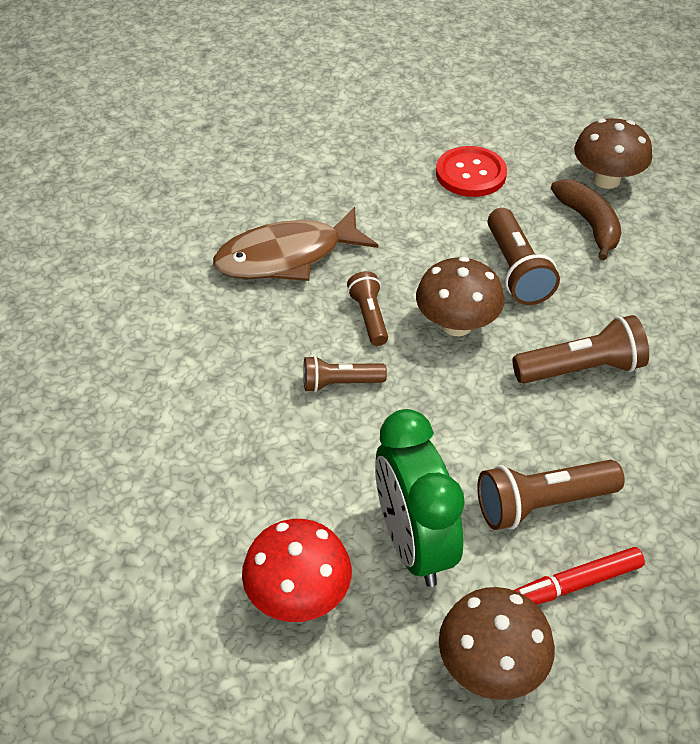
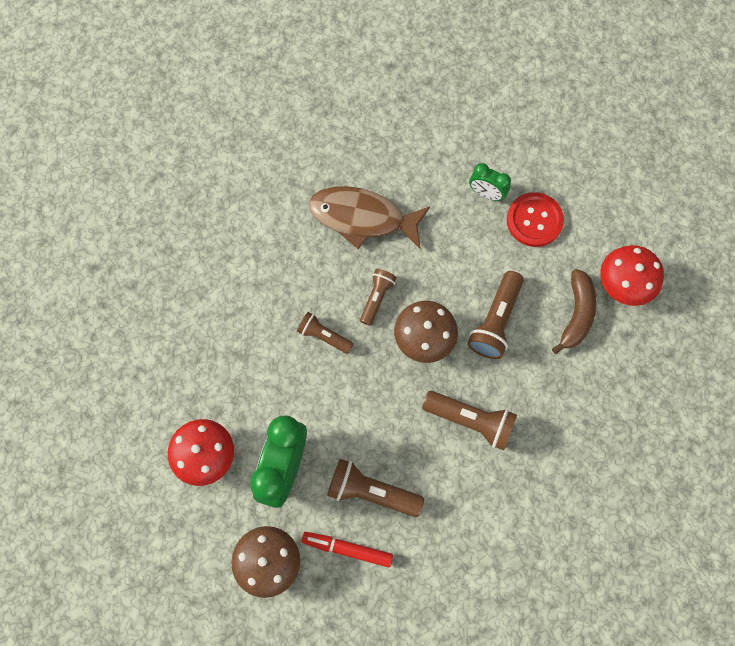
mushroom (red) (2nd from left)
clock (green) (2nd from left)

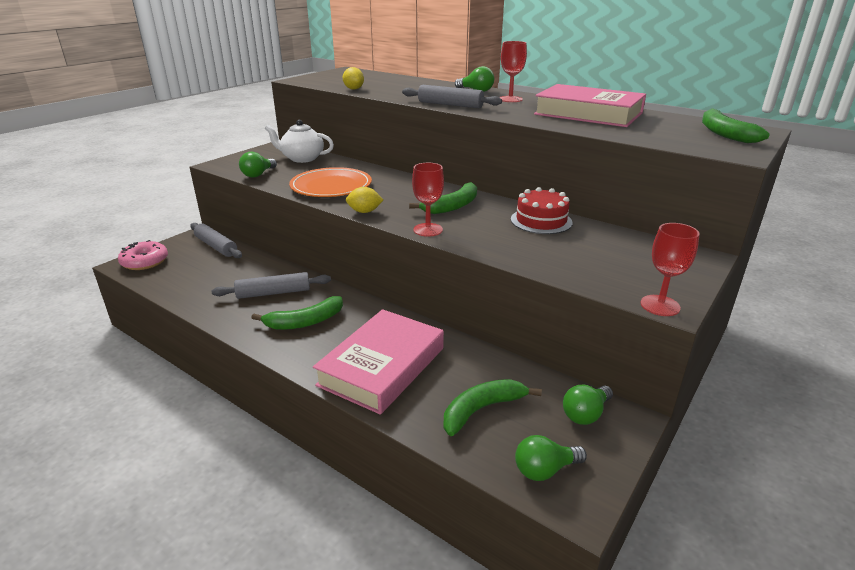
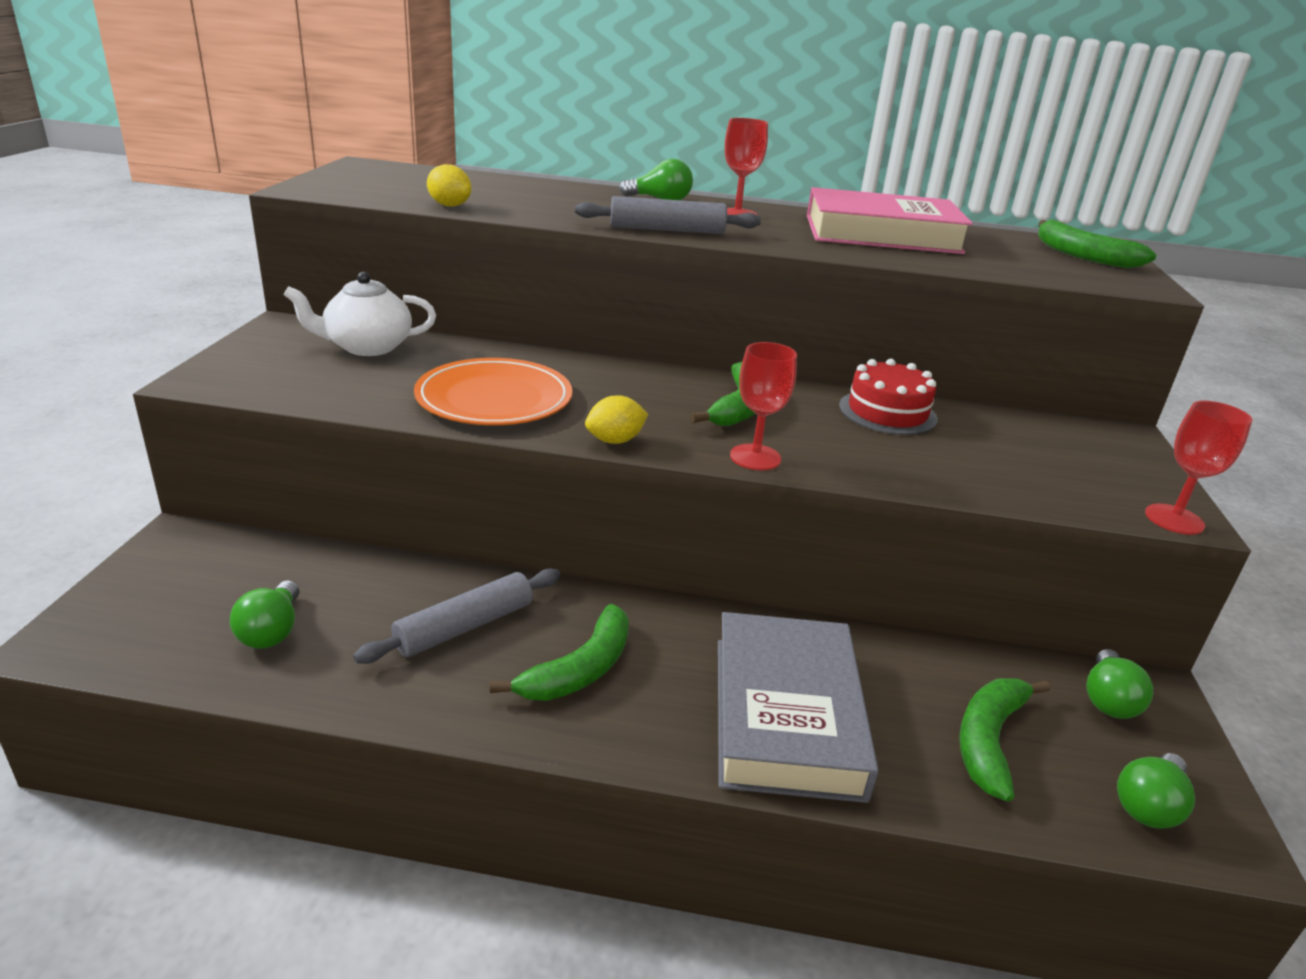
light bulb (green) (1st from left)
rolling pin (grey) (1st from left in the first image)
donut (pink)
book (grey)

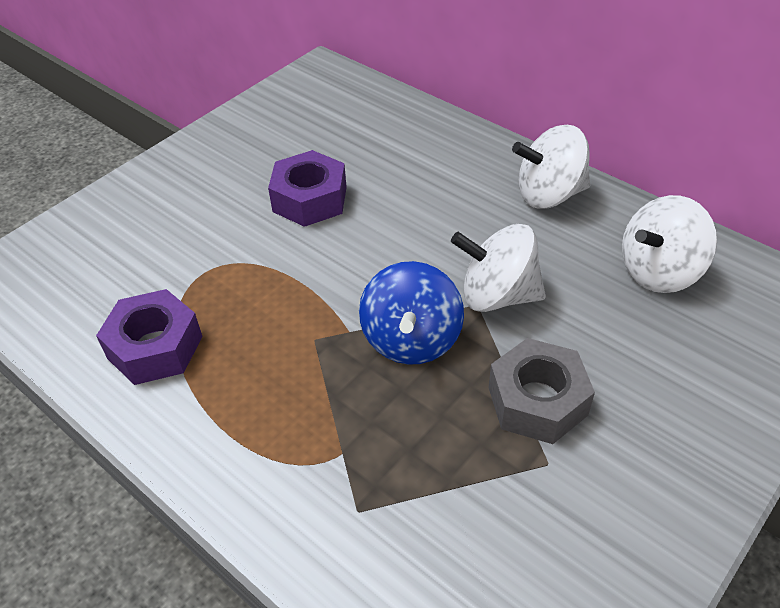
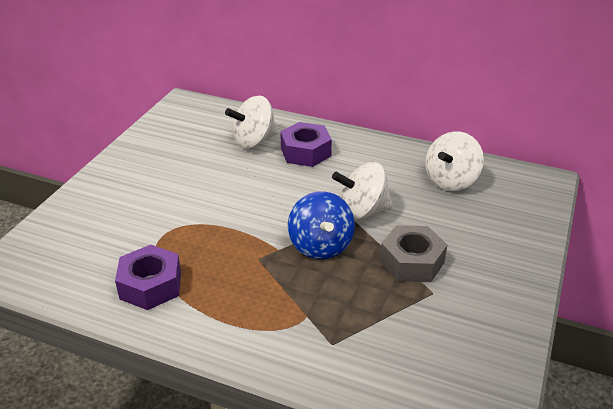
spinning top (white) (1st from left)
nut (purple) (2nd from left)

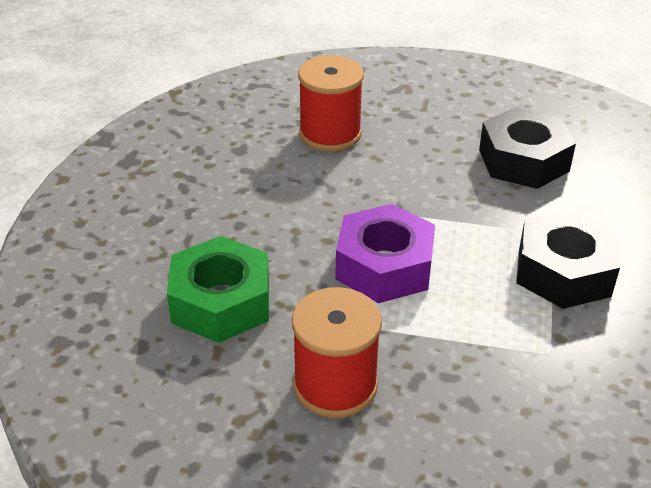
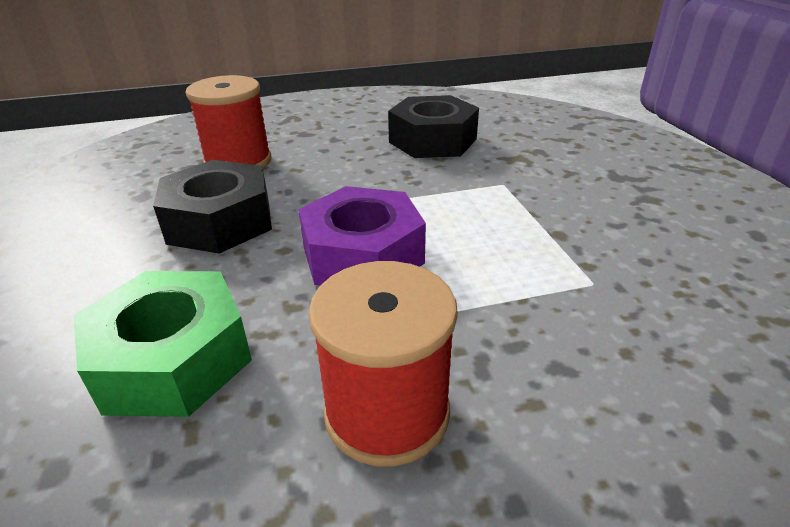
nut (black) (1st from left)

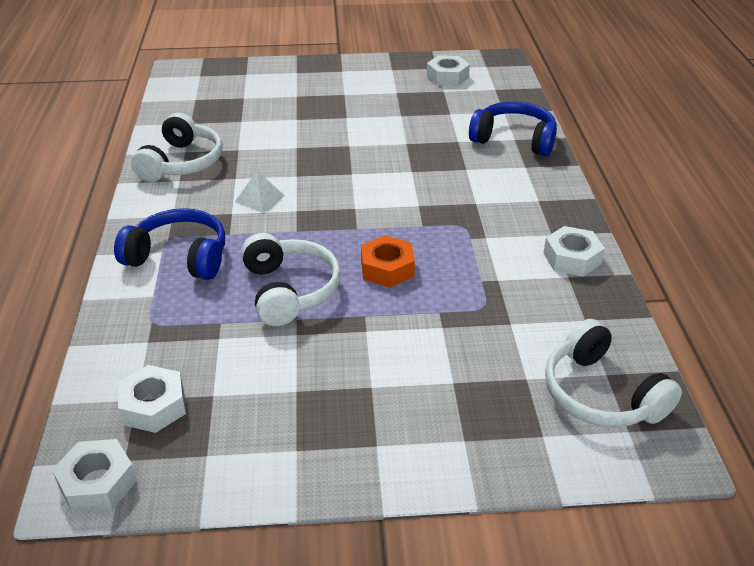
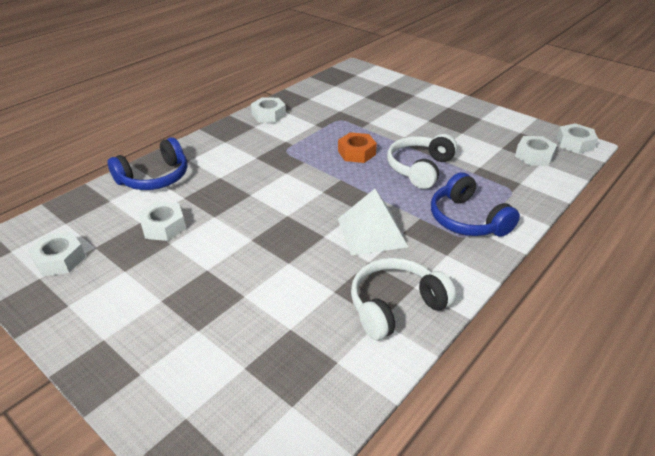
headphones (blue) (1st from left)
pyramid (white)
headphones (white) (3rd from left in the first image)
nut (white) (2nd from left)

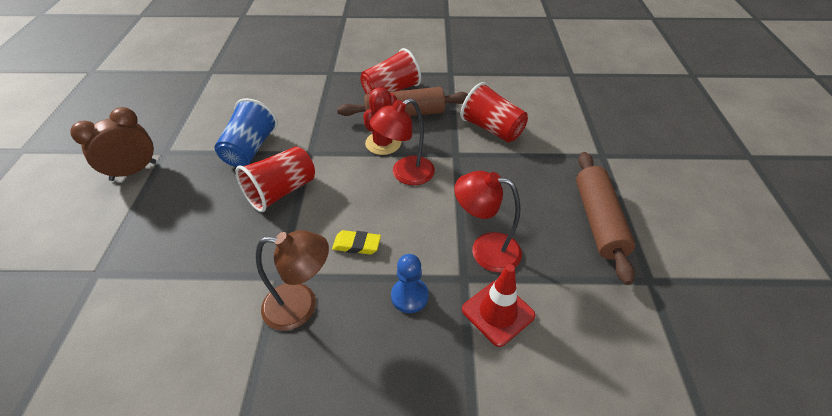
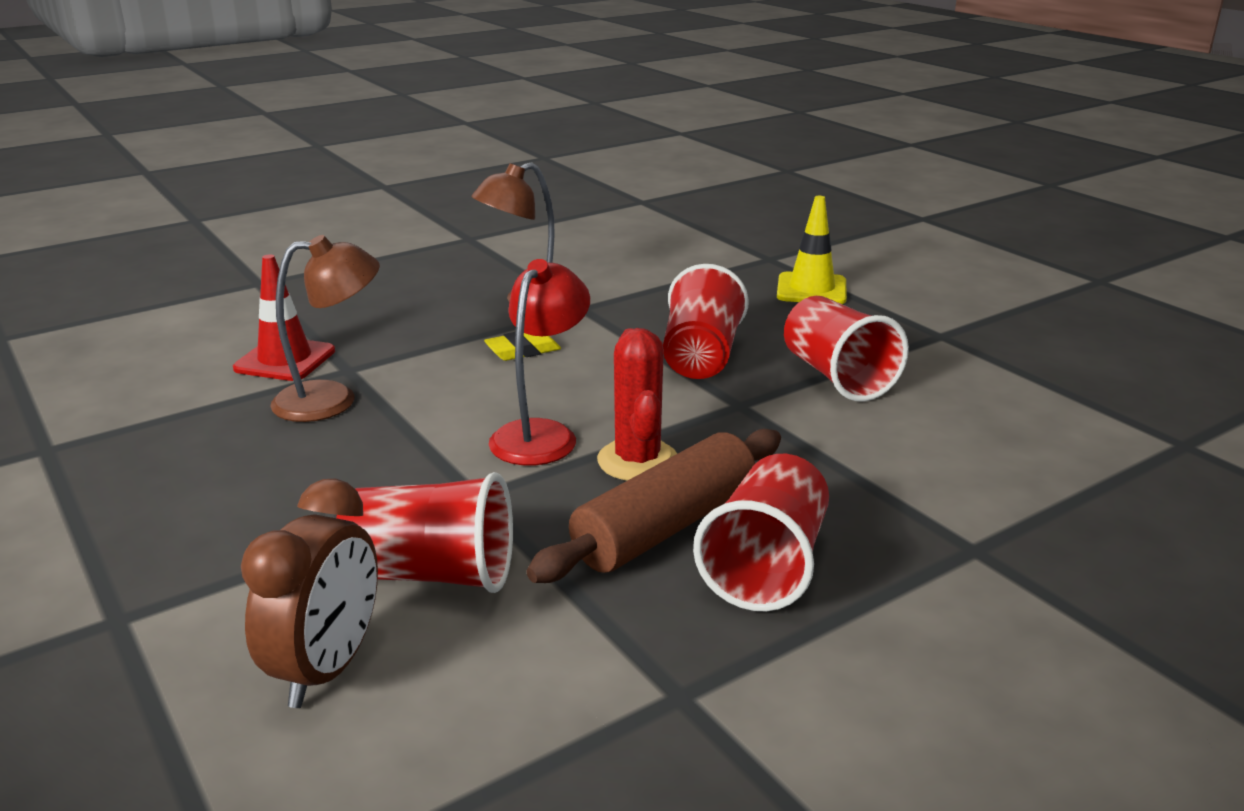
cup (red) (4th from left)
clock (brown)
rolling pin (brown) (2nd from left in the first image)
lamp (brown) (1st from left)
pawn (blue)
traffic cone (yellow)

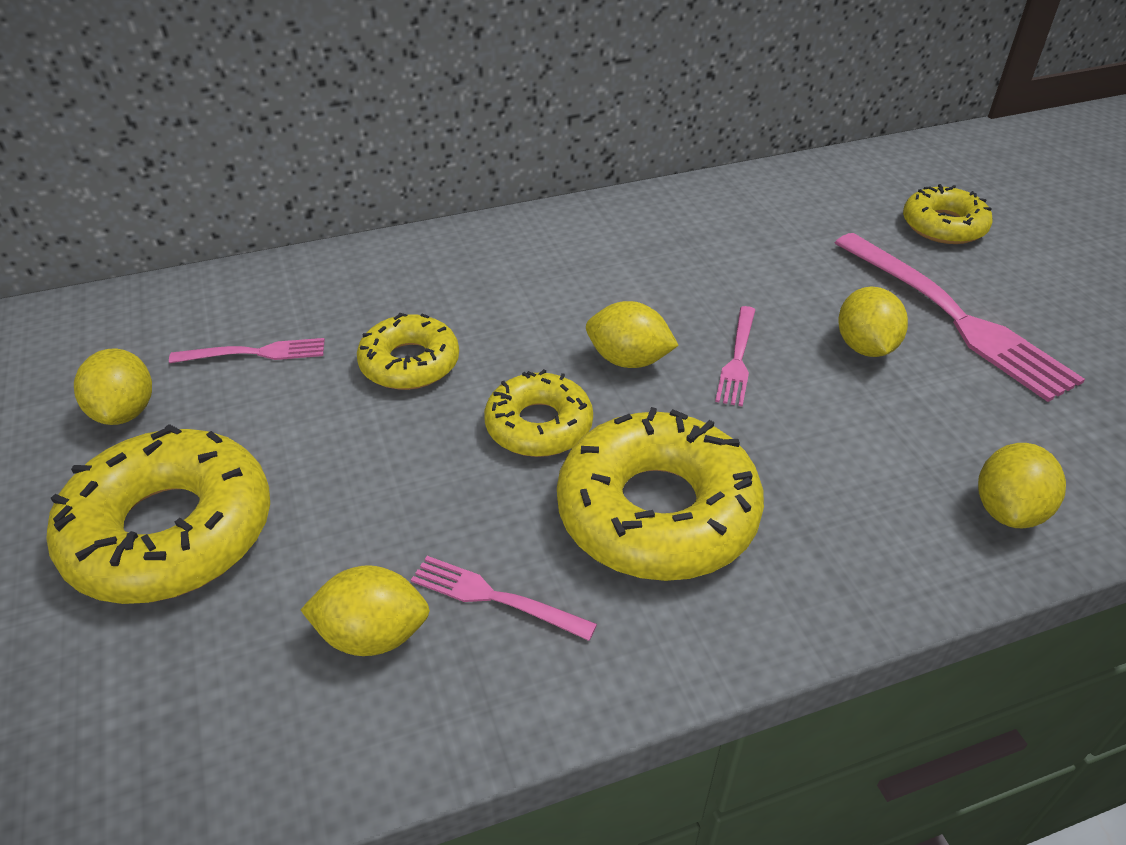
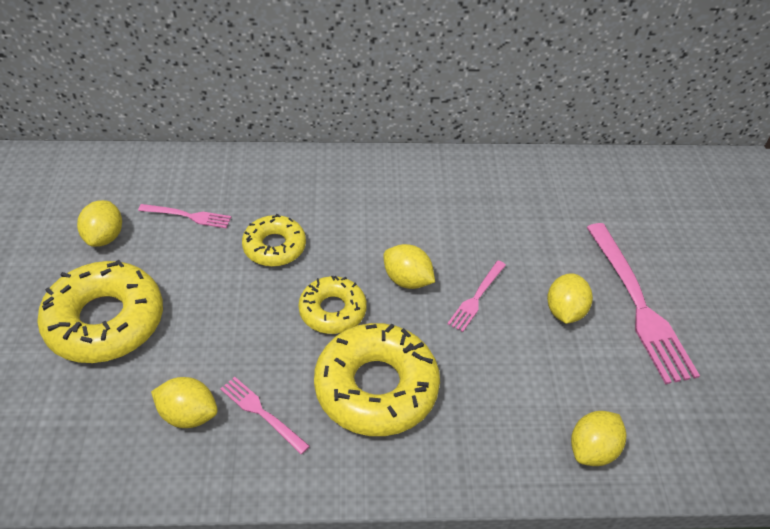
donut (yellow) (5th from left in the first image)

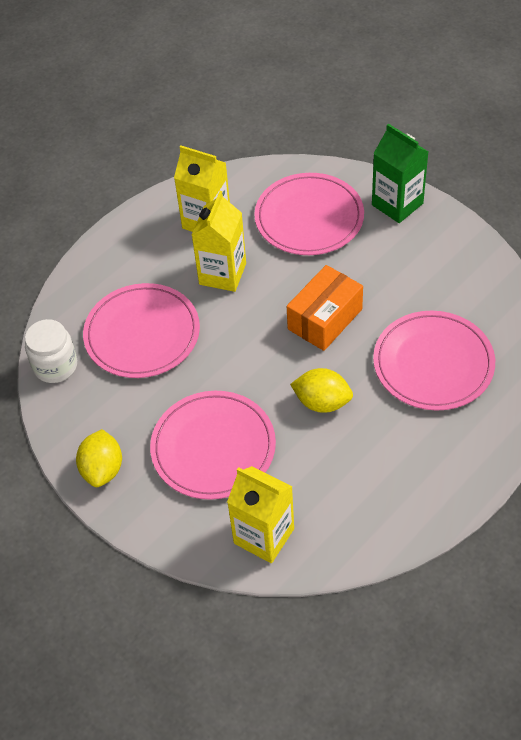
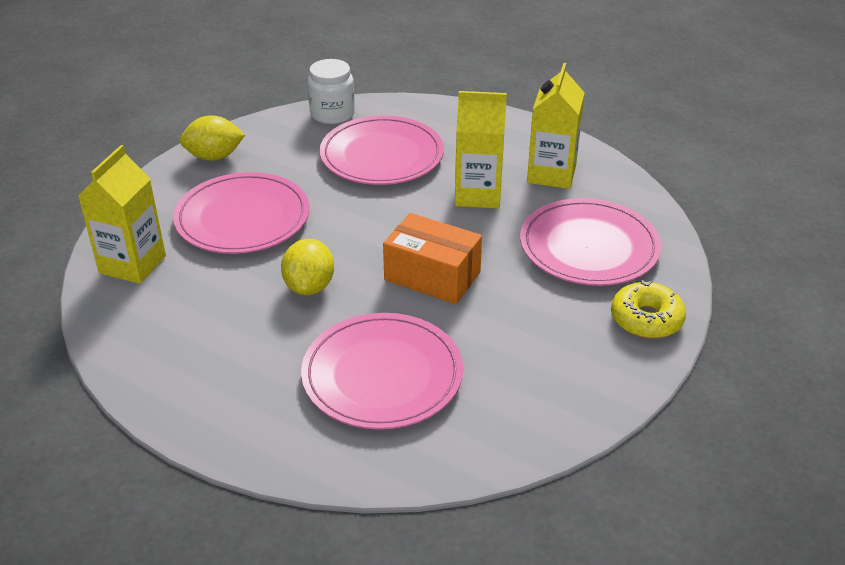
donut (yellow)

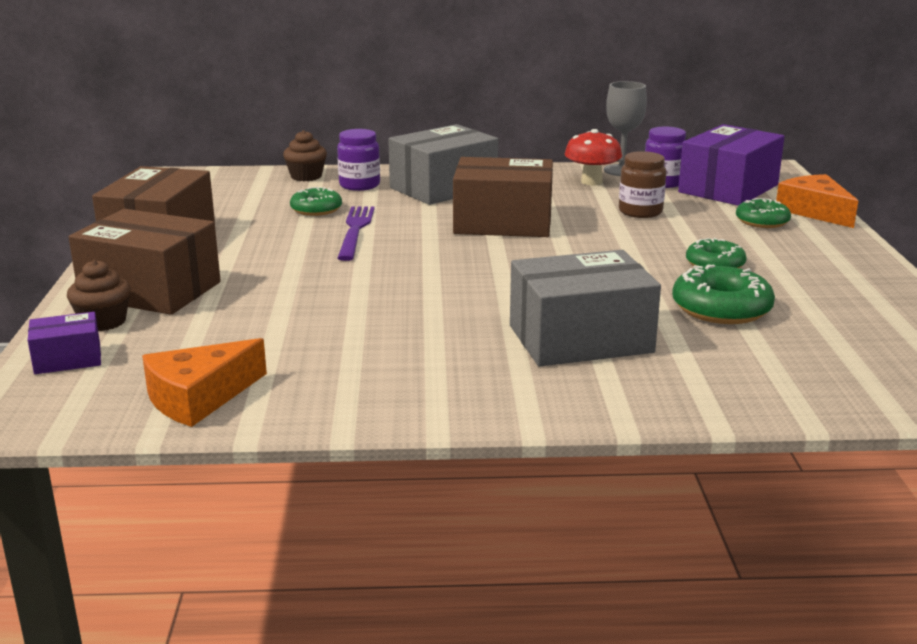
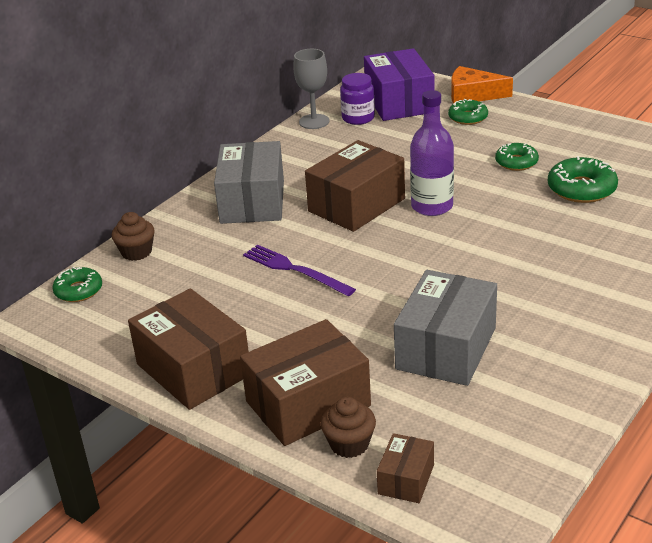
jar (purple) (1st from left in the first image)
mushroom (red)
jar (brown)
donut (green) (1st from left)
box (grey) (2nd from left)
box (brown) (4th from left)
cheese (orange) (1st from left in the first image)
bottle (purple)

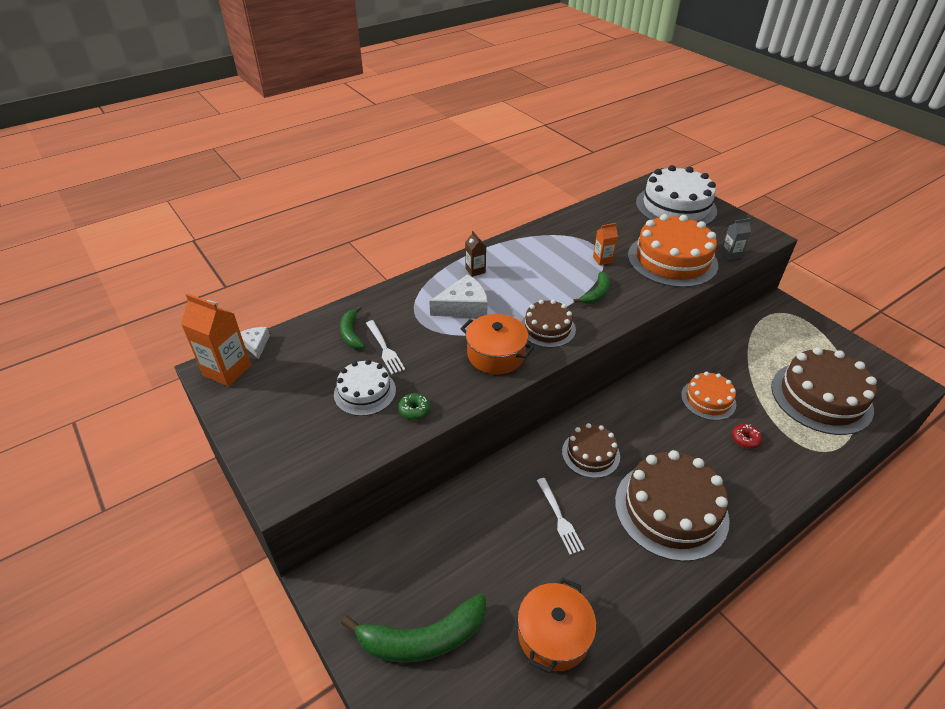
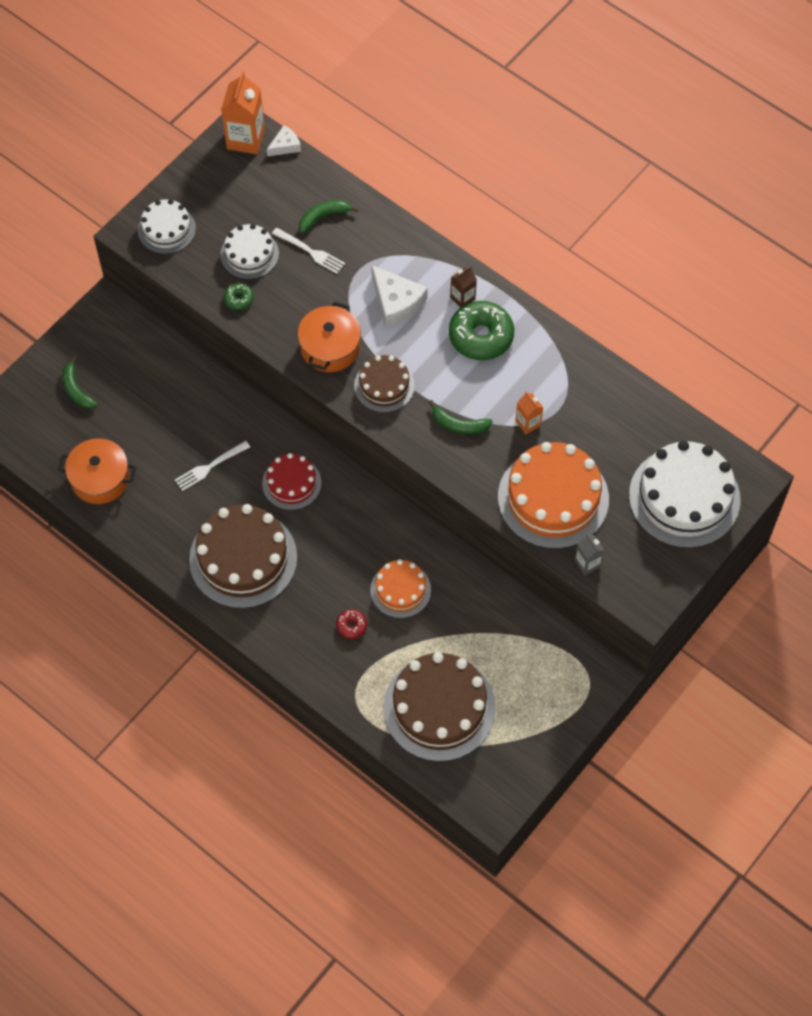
fork (white) (2nd from left)
cake (red)
banana (green) (1st from left)
cake (white) (1st from left)
donut (green) (2nd from left)

